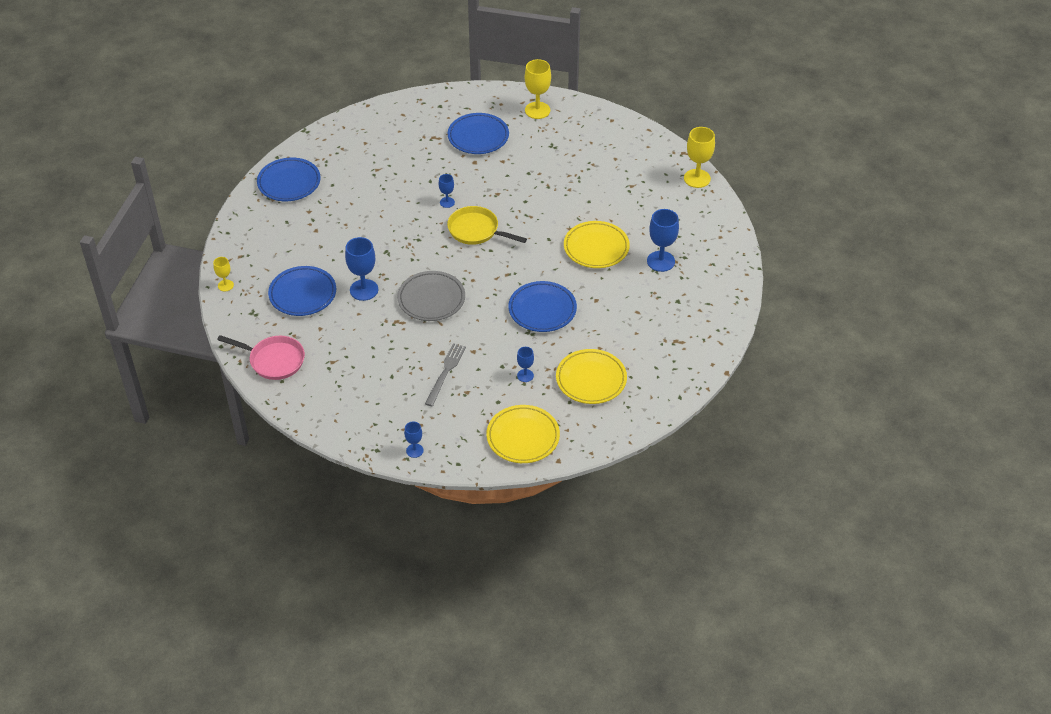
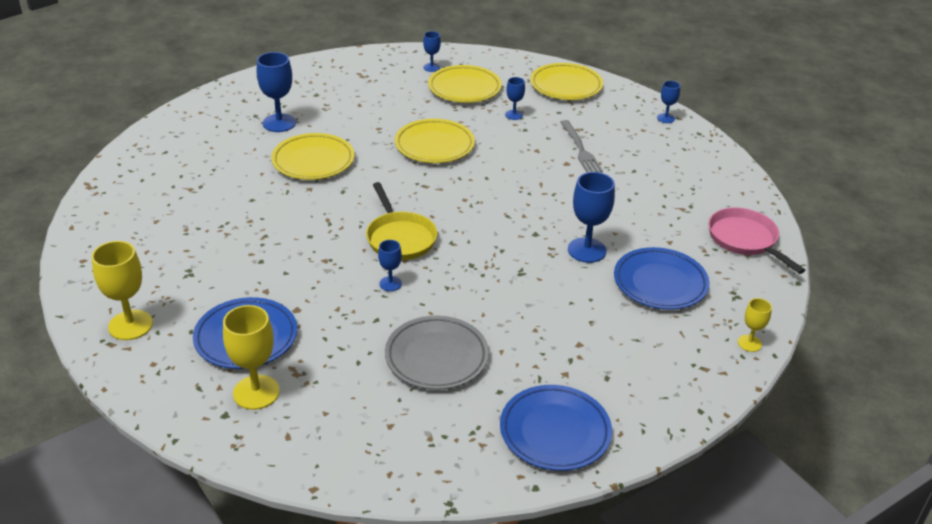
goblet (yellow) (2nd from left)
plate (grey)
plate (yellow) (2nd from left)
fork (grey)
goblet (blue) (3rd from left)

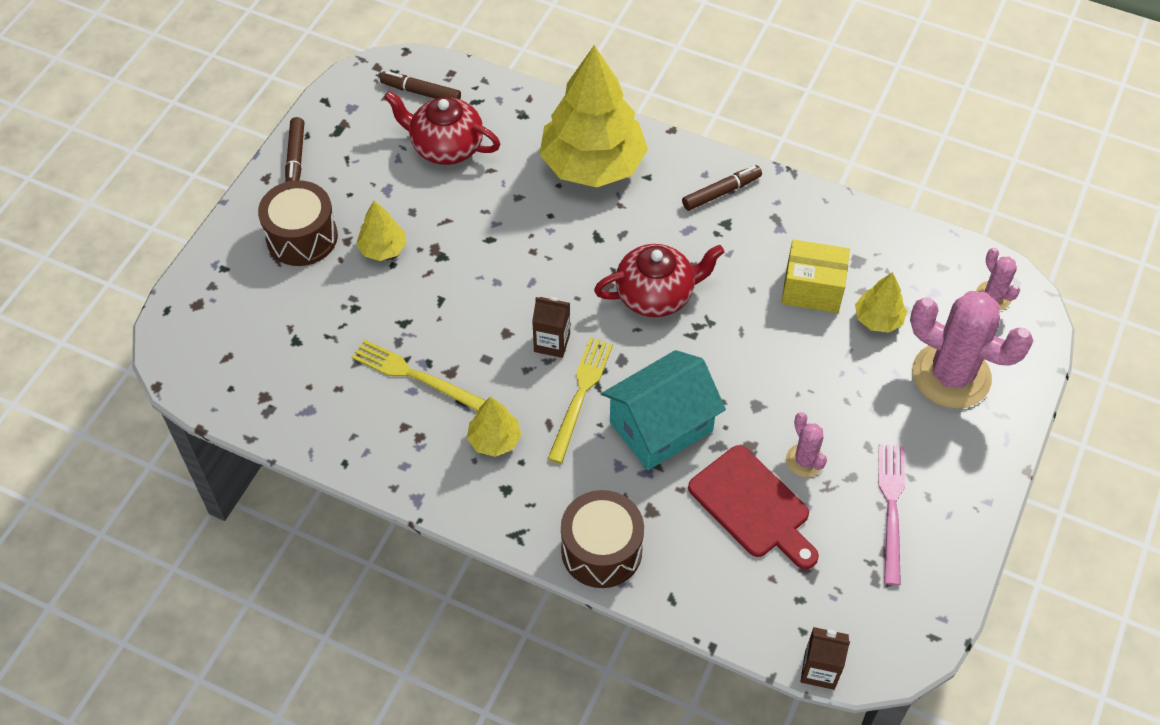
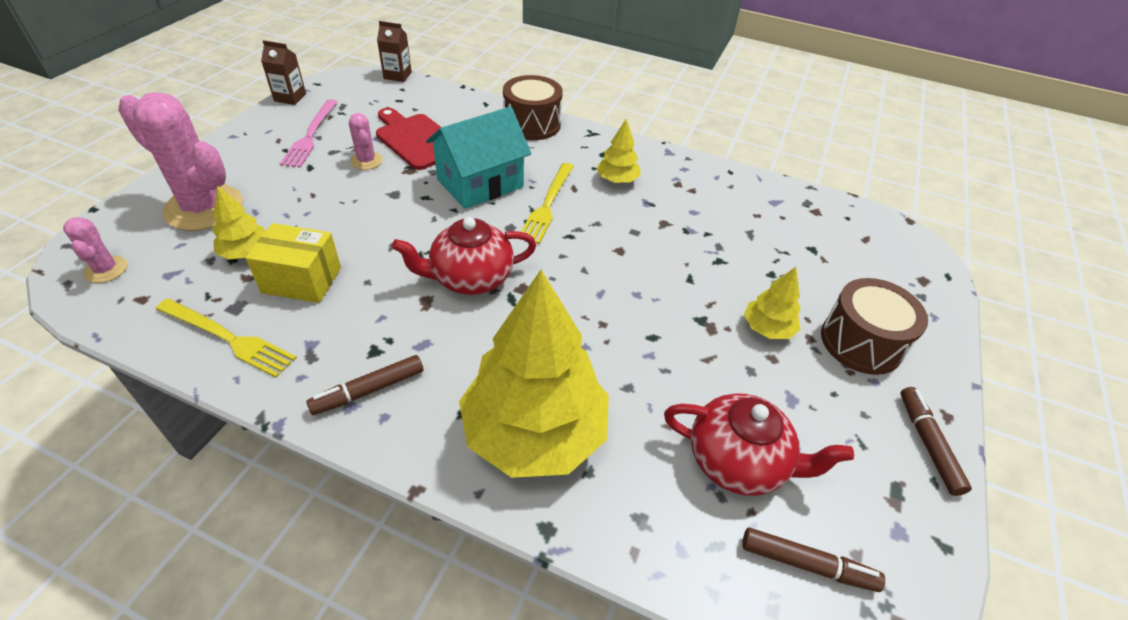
carton (brown) (1st from left)
fork (yellow) (1st from left)

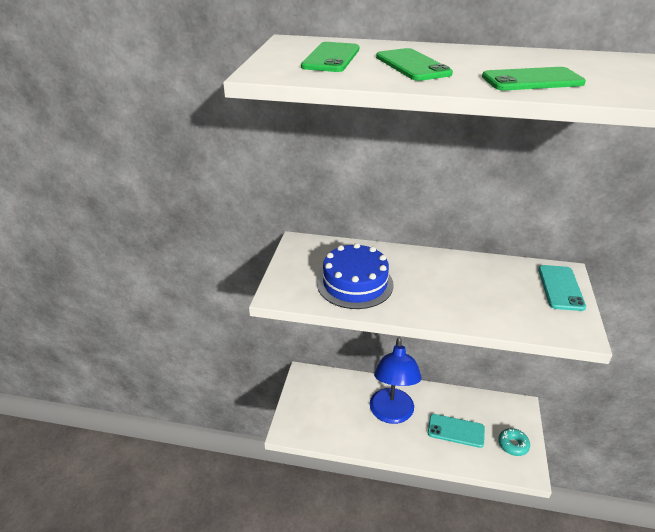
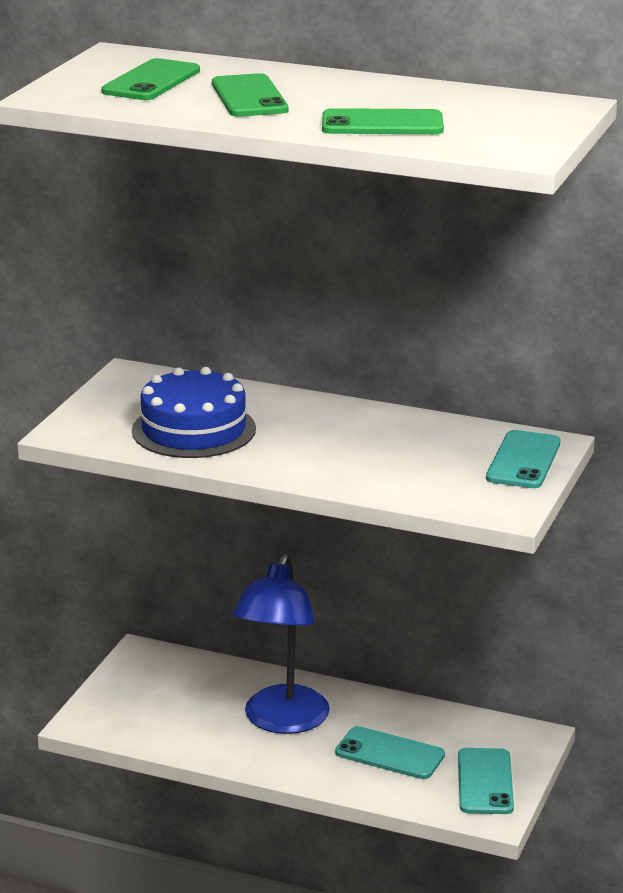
phone (turquoise) (2nd from left)

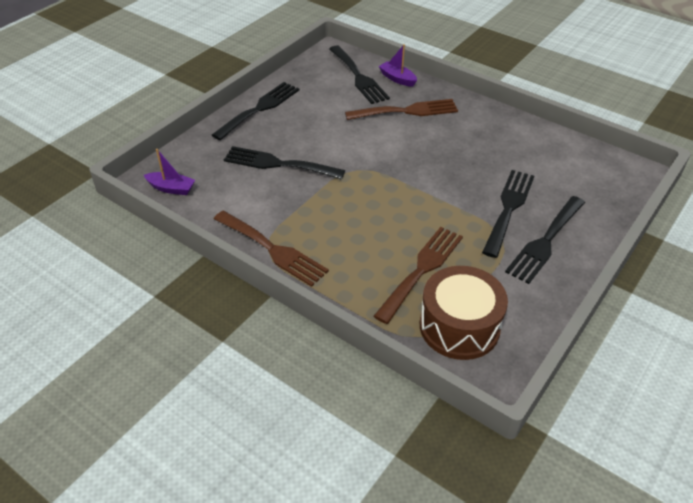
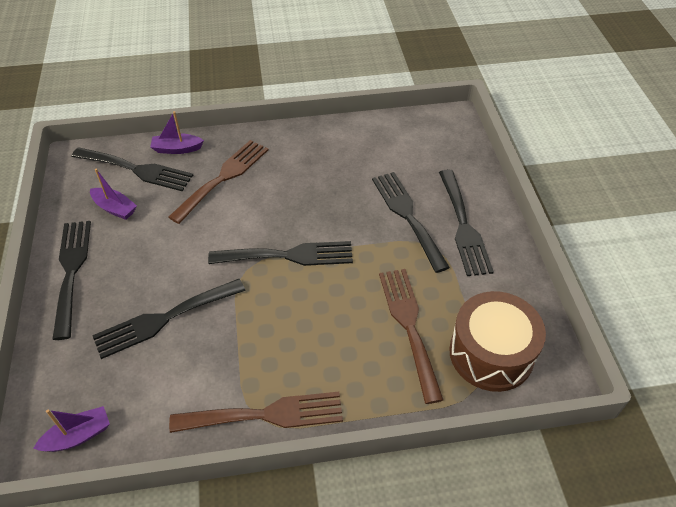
boat (purple) (2nd from left)
fork (black) (4th from left)

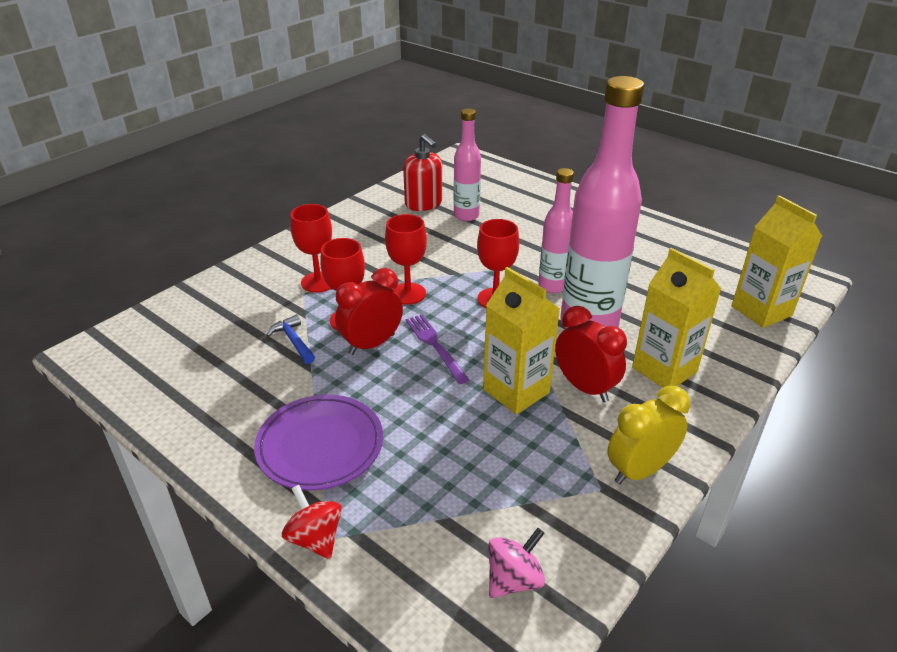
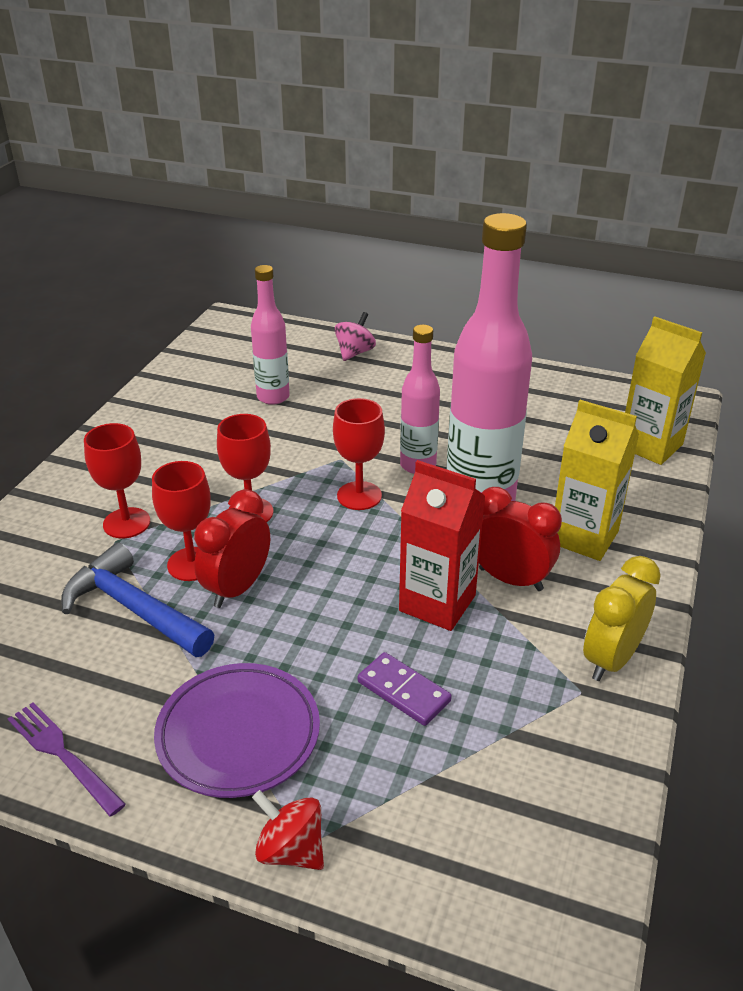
soap dispenser (red)
carton (red)
hammer (blue)
fork (purple)
spinning top (pink)
domino (purple)

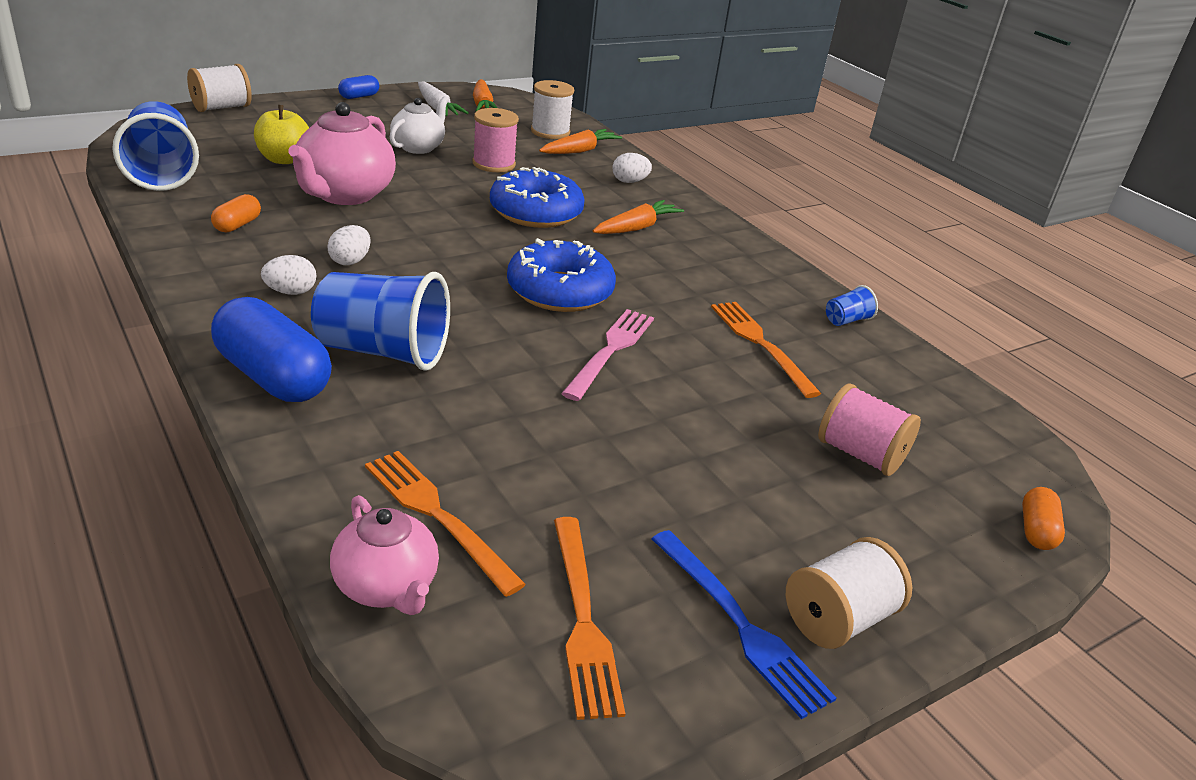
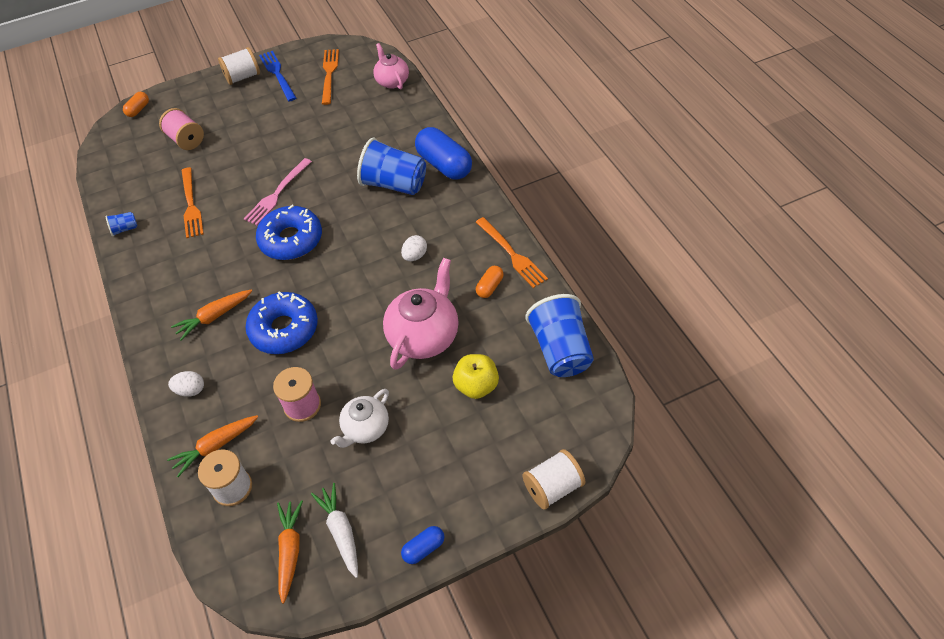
egg (white) (1st from left in the first image)
fork (orange) (3rd from left)

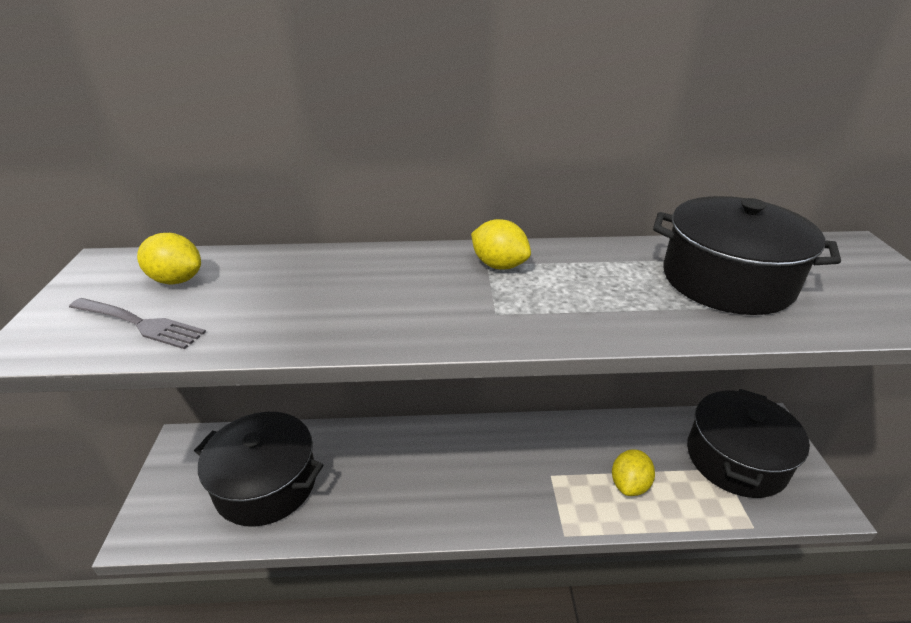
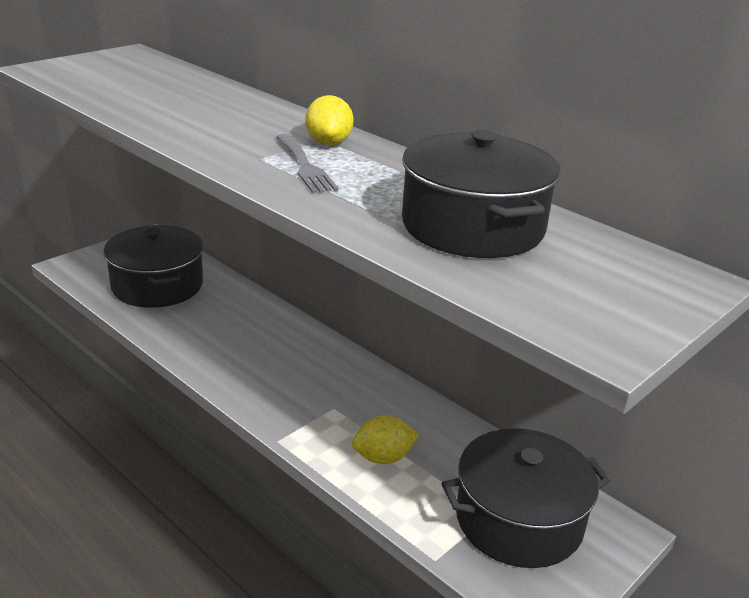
lemon (yellow) (1st from left in the first image)
fork (grey)

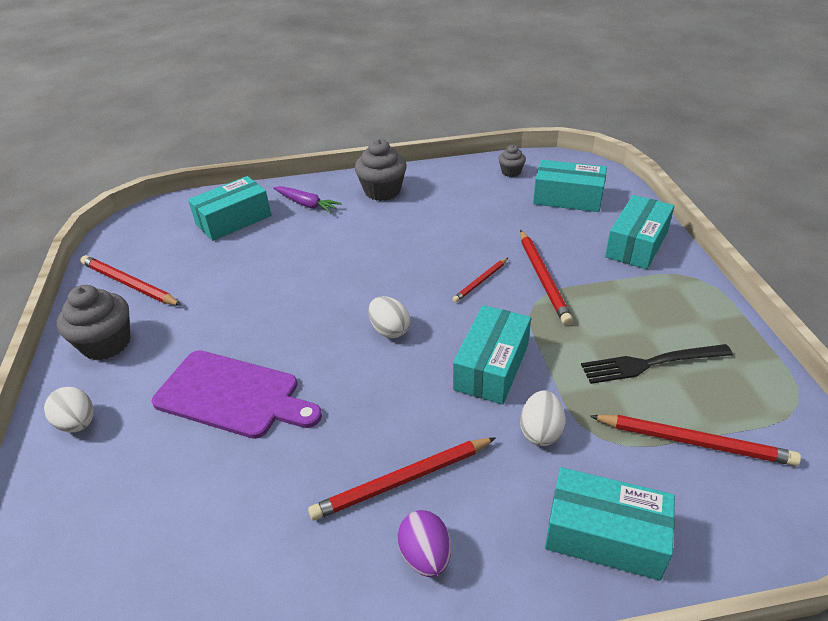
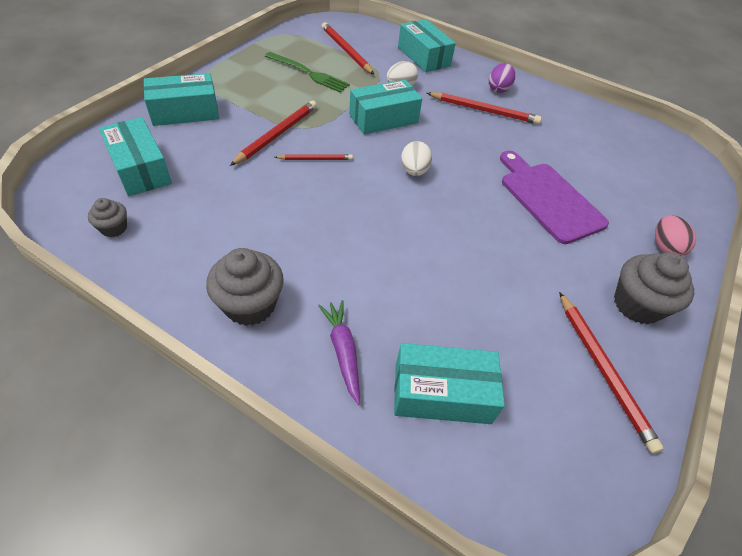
fork (green)
egg (pink)

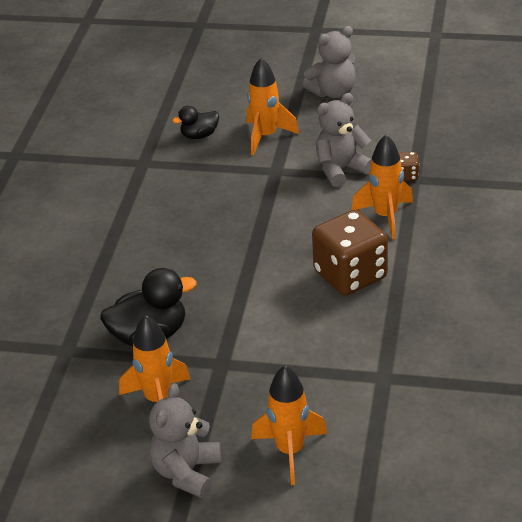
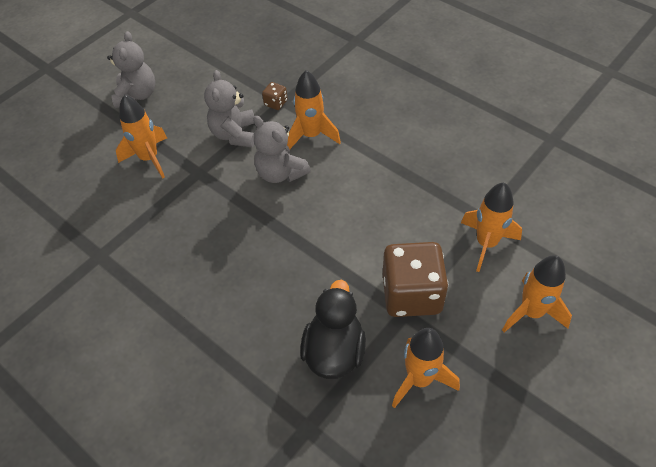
duck (black) (2nd from left in the first image)
dice (brown) (2nd from left)
teddy bear (grey) (3rd from left)
rocket (orange) (4th from left)

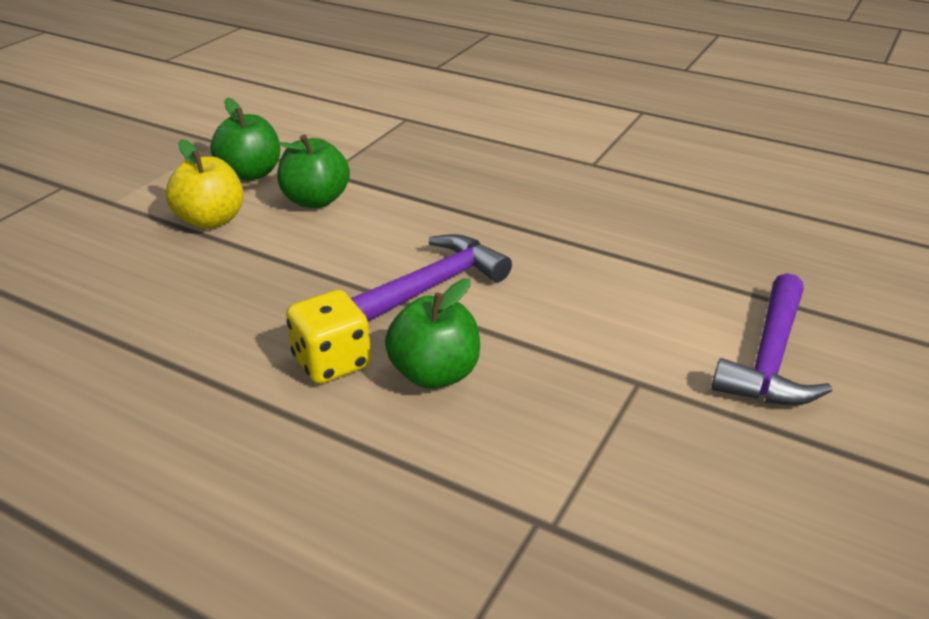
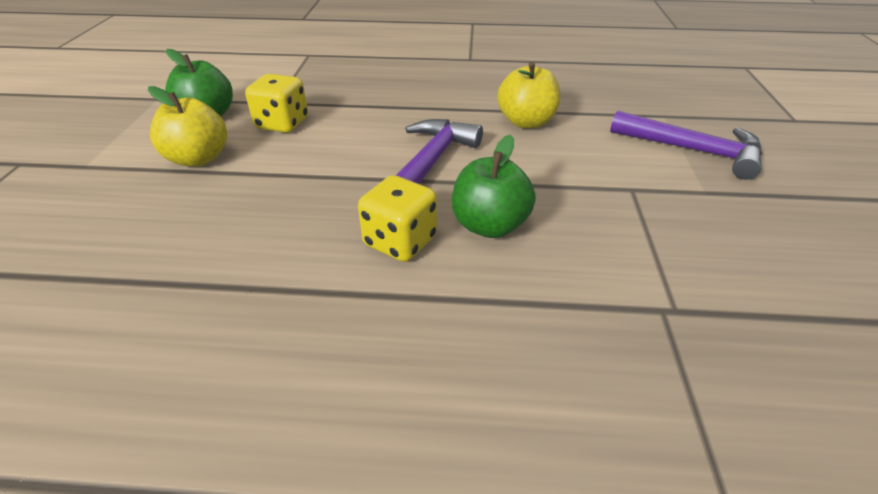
dice (yellow) (1st from left)
hammer (purple) (2nd from left)
apple (yellow) (2nd from left)

